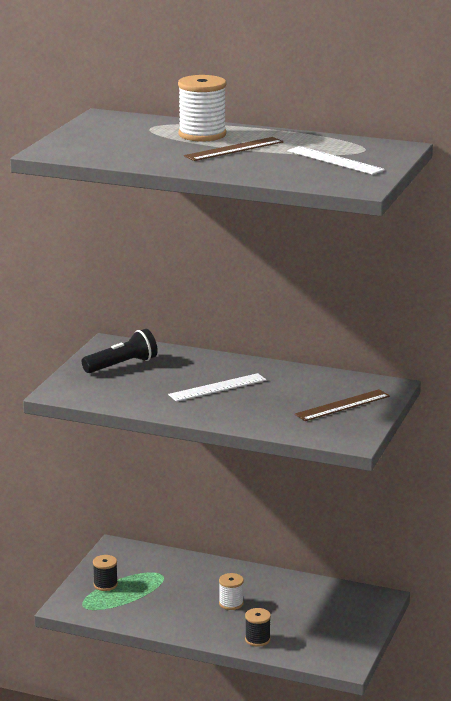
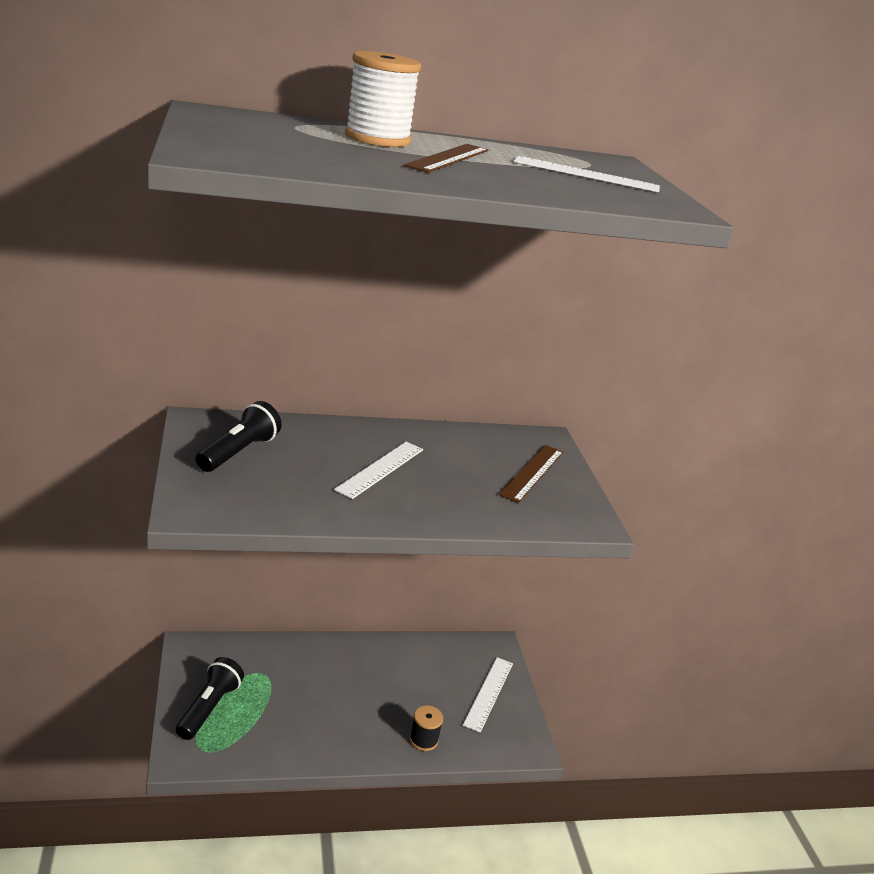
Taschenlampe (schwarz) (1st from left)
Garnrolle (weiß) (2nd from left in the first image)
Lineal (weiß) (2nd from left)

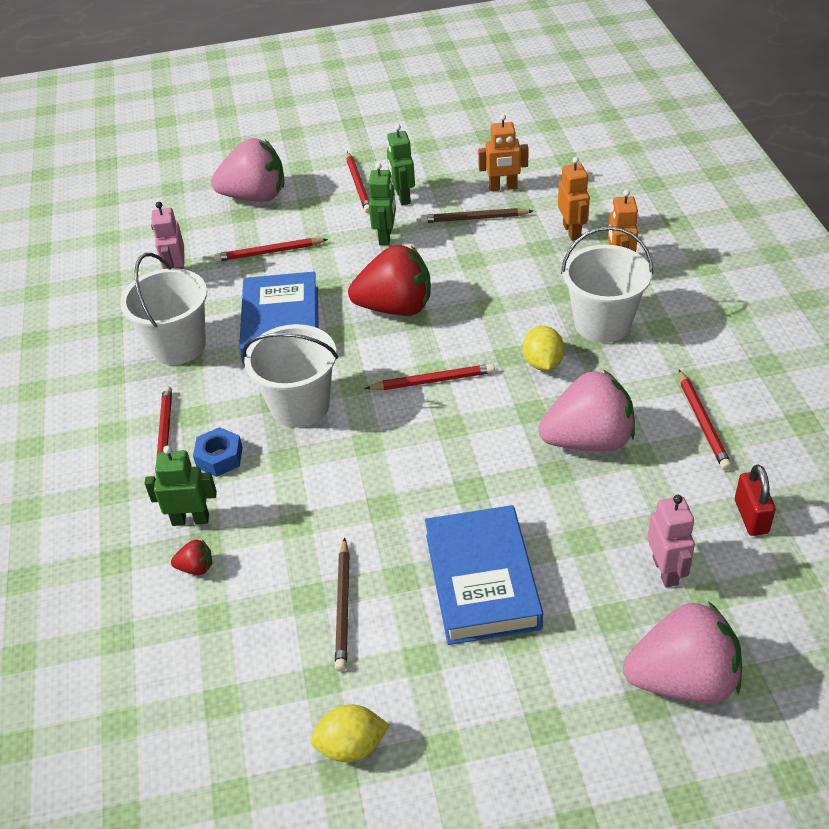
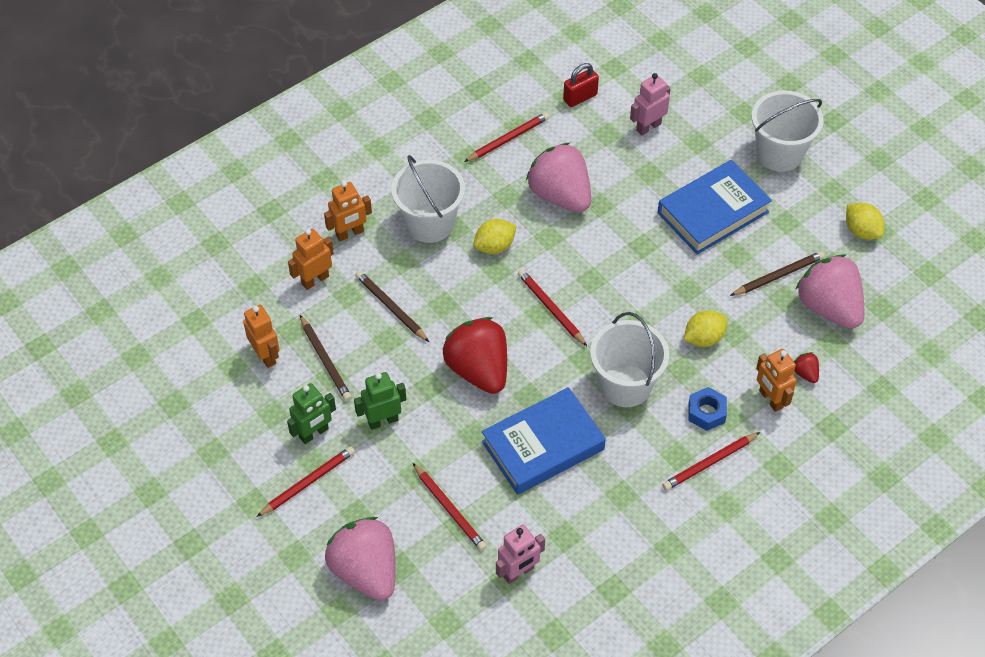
Eimer (weiß) (3rd from left)
Roboter (orange) (4th from left)
Erdbeere (rosa) (3rd from left)
Bleistift (braun) (2nd from left)
Zitrone (gelb) (2nd from left)

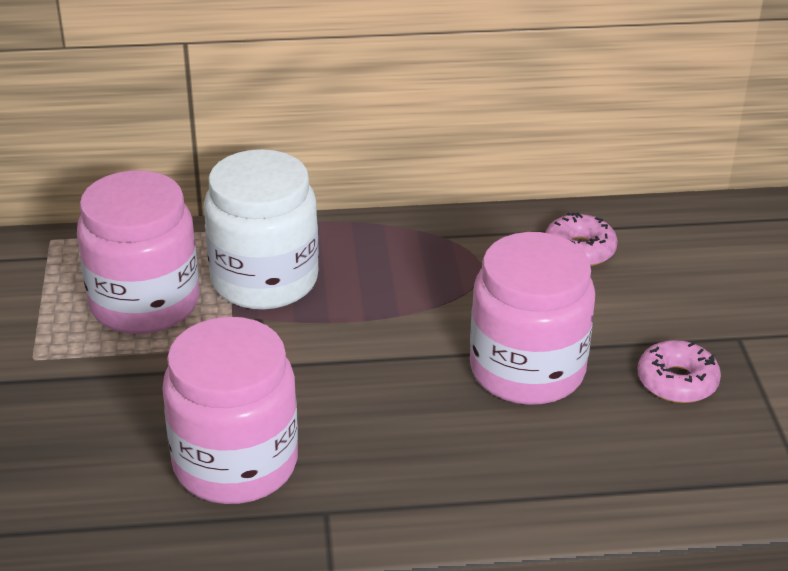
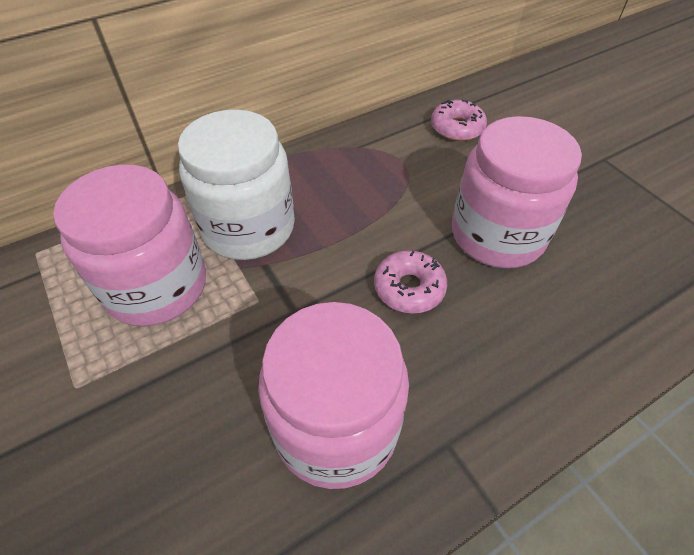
Donut (rosa) (1st from left)

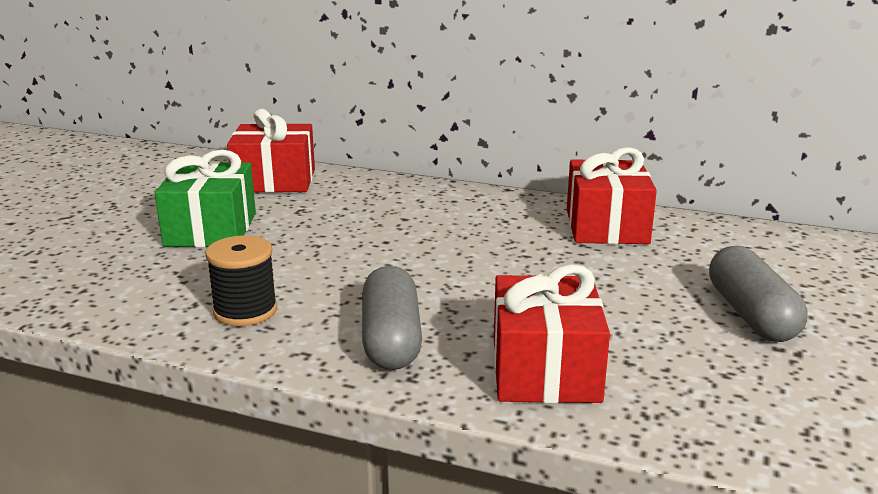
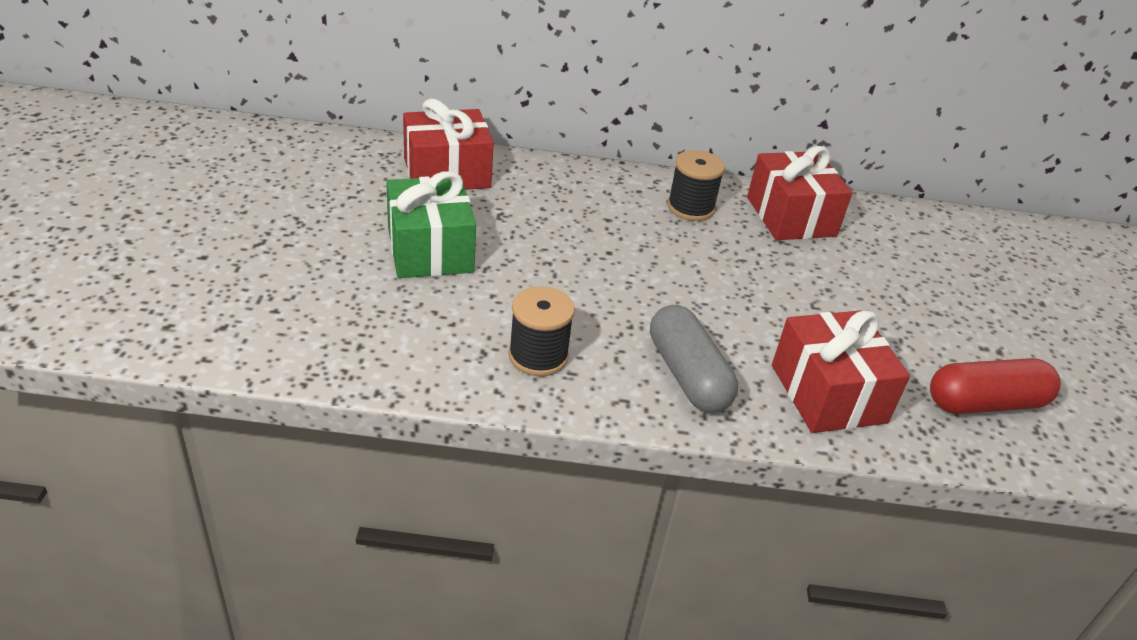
Kapsel (grau) (2nd from left in the first image)
Garnrolle (schwarz) (2nd from left)
Kapsel (rot)

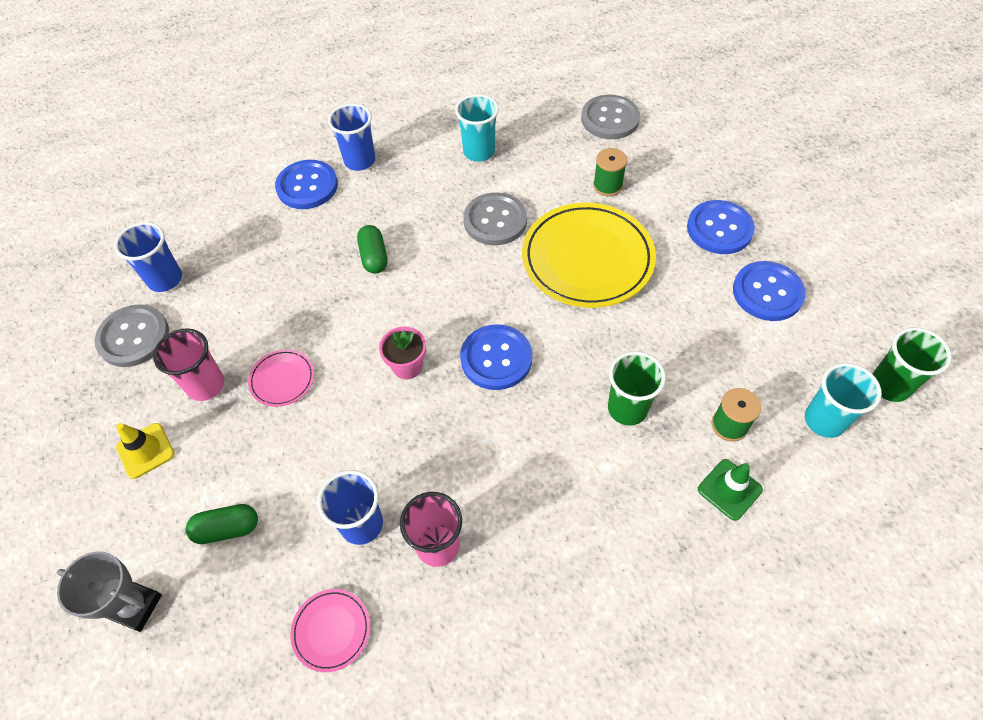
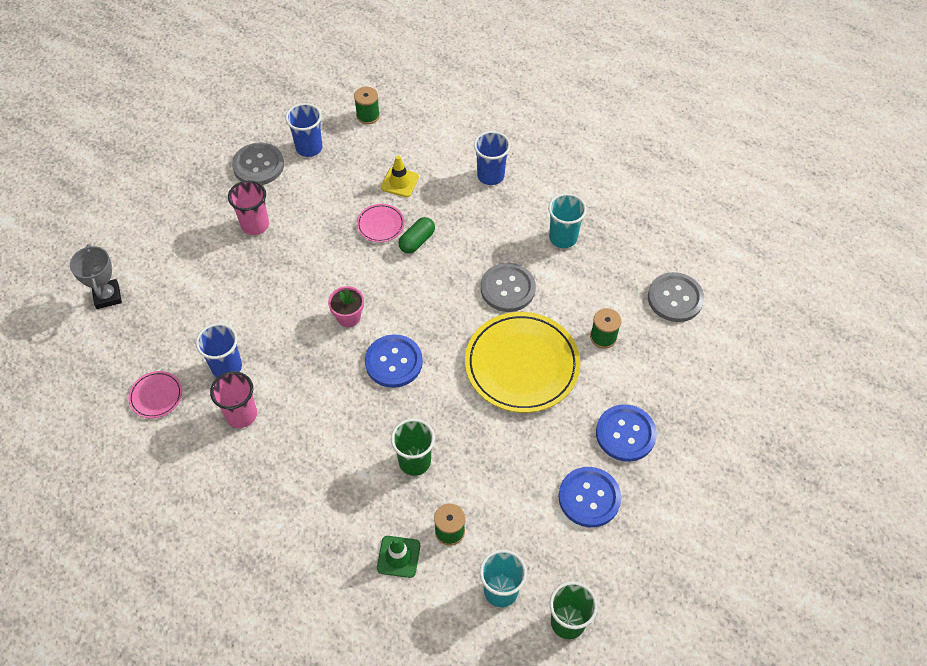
Knopf (blau) (1st from left in the first image)
Teller (rosa) (2nd from left)
Leitkegel (gelb)
Kapsel (grün) (1st from left in the first image)
Garnrolle (grün) (1st from left)

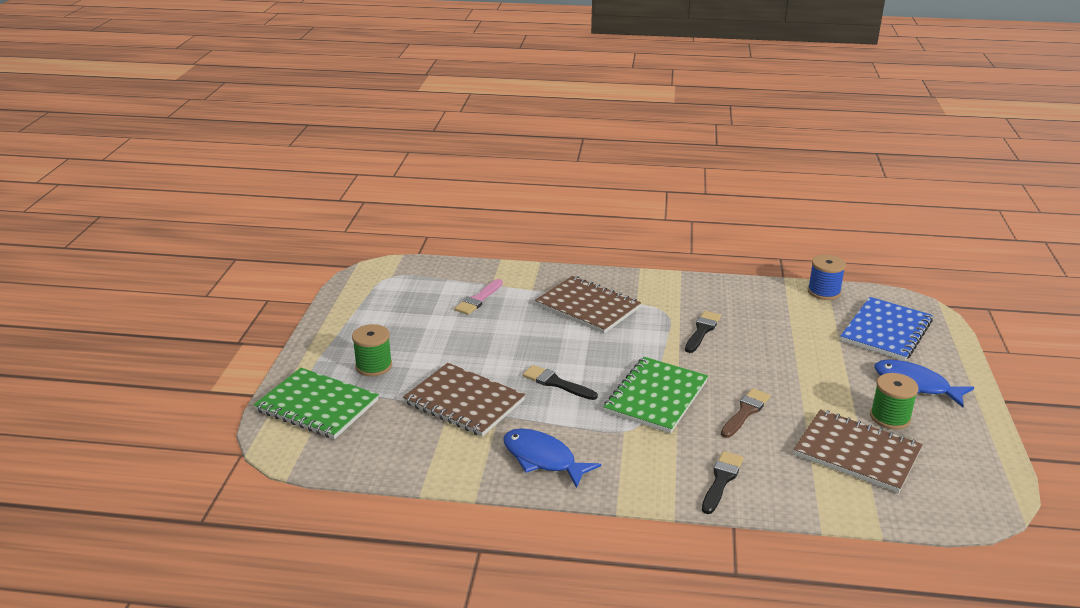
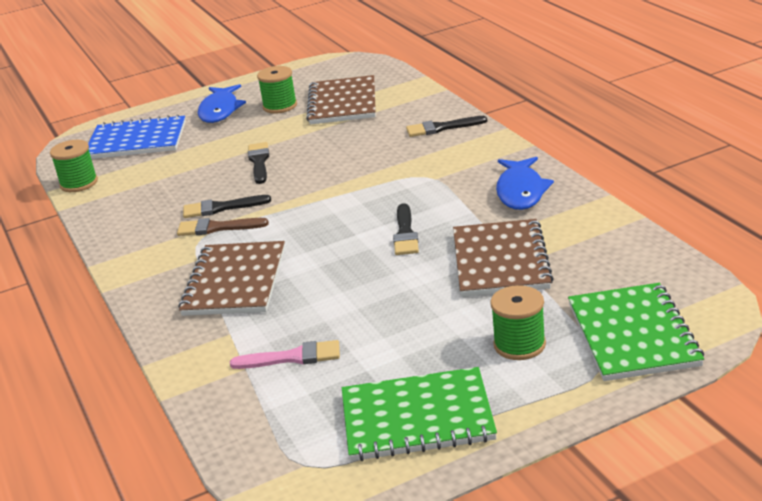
Garnrolle (grün) (1st from left)
Notizbuch (grün) (1st from left)
Pinsel (braun)
Pinsel (schwarz) (2nd from left)

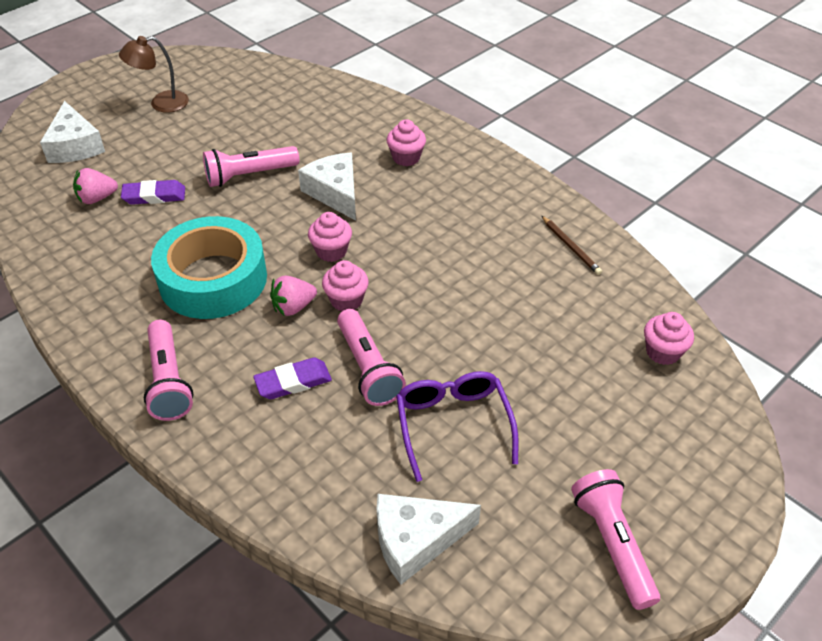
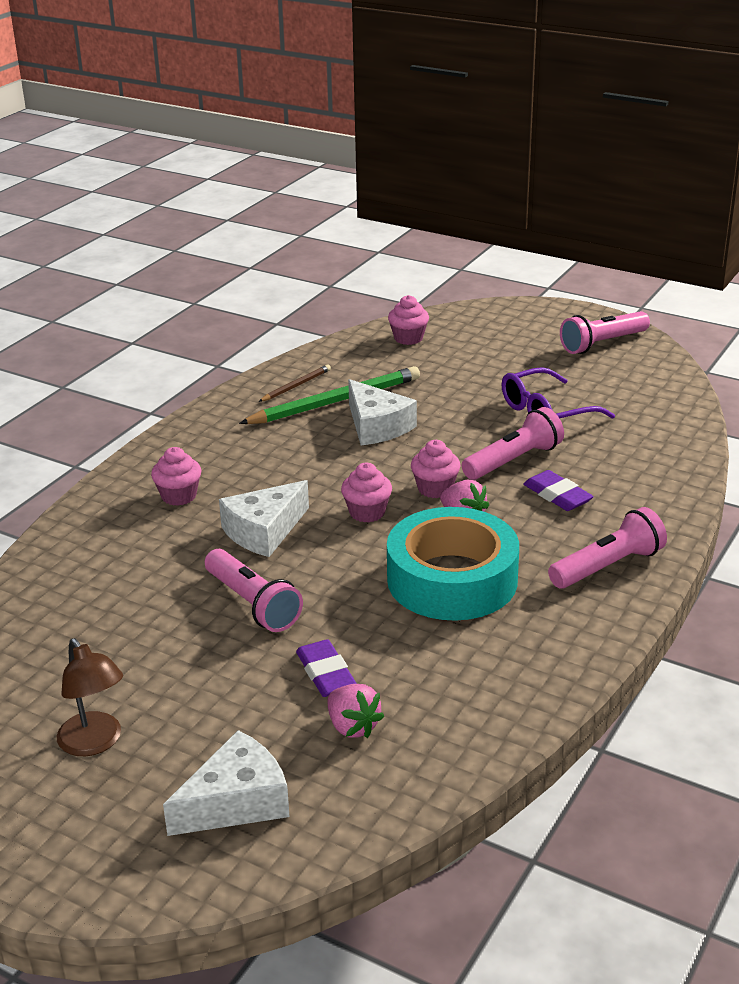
Käse (weiß) (3rd from left)
Bleistift (grün)

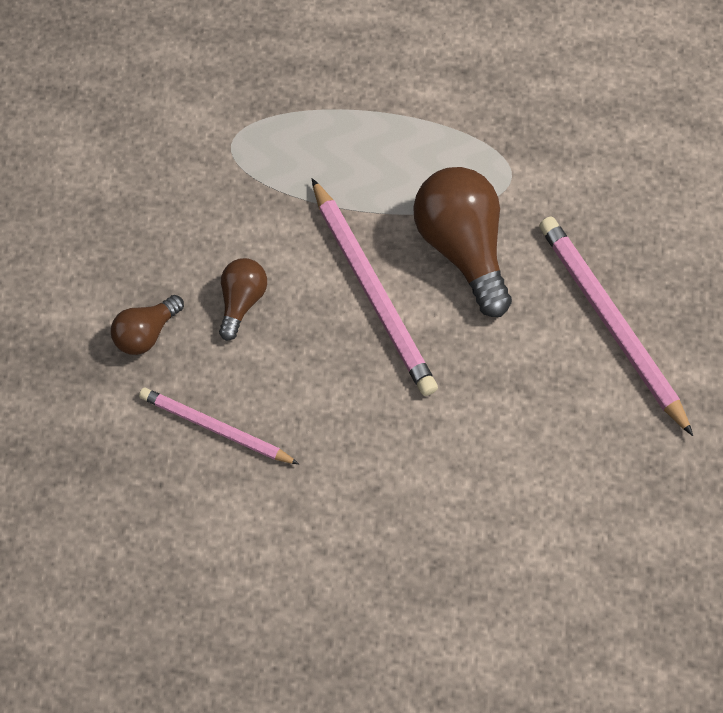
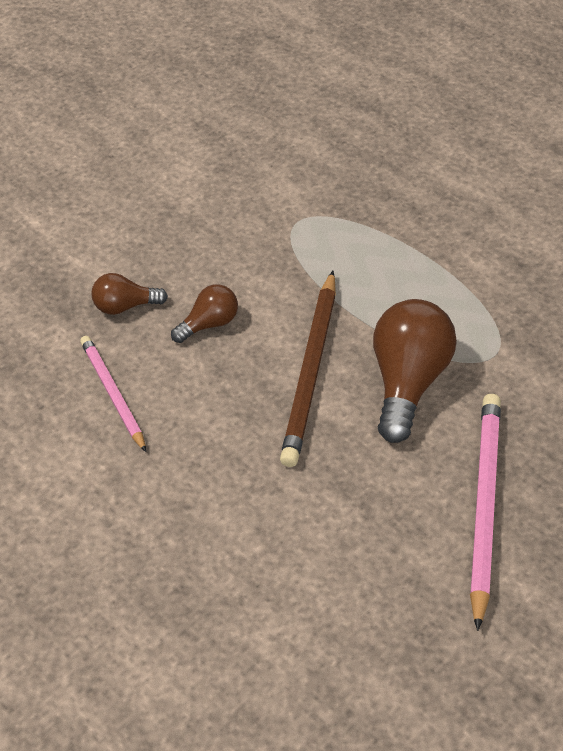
Bleistift (braun)

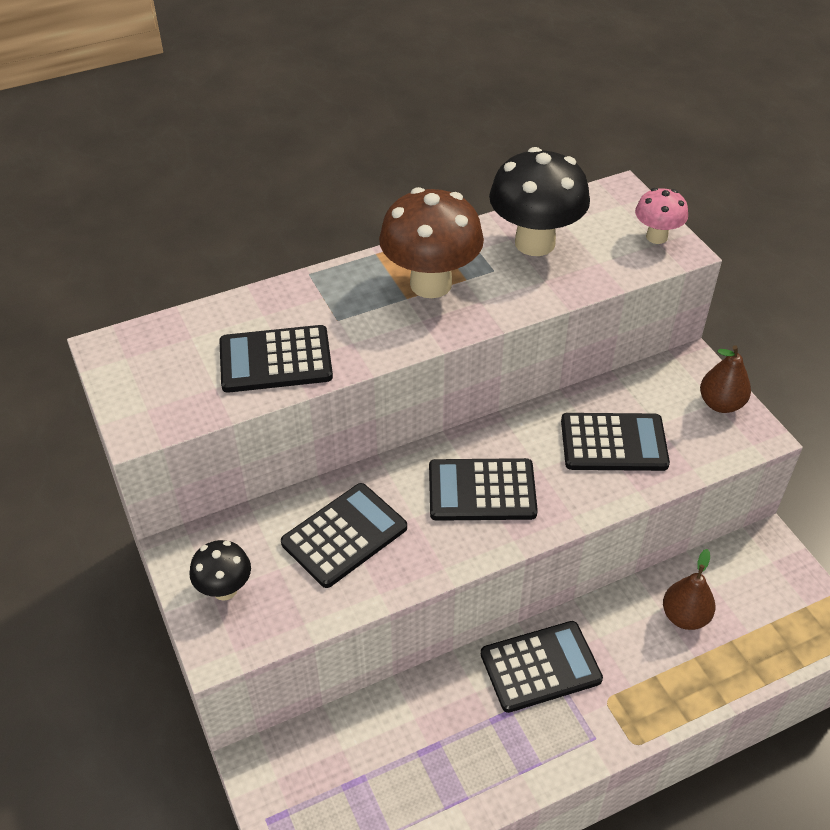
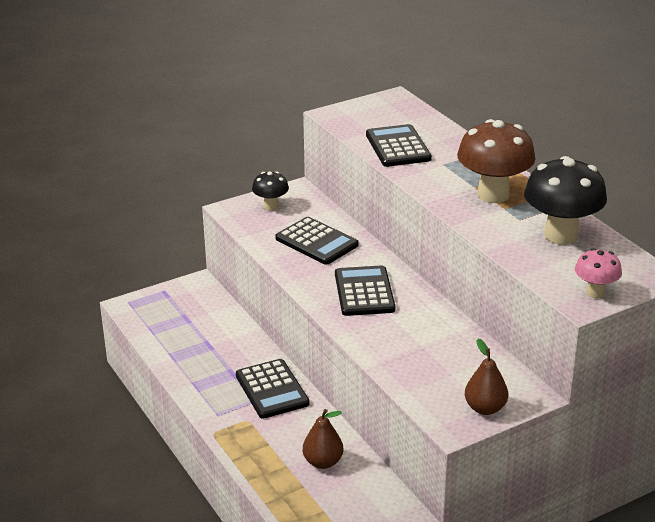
Taschenrechner (schwarz) (5th from left in the first image)

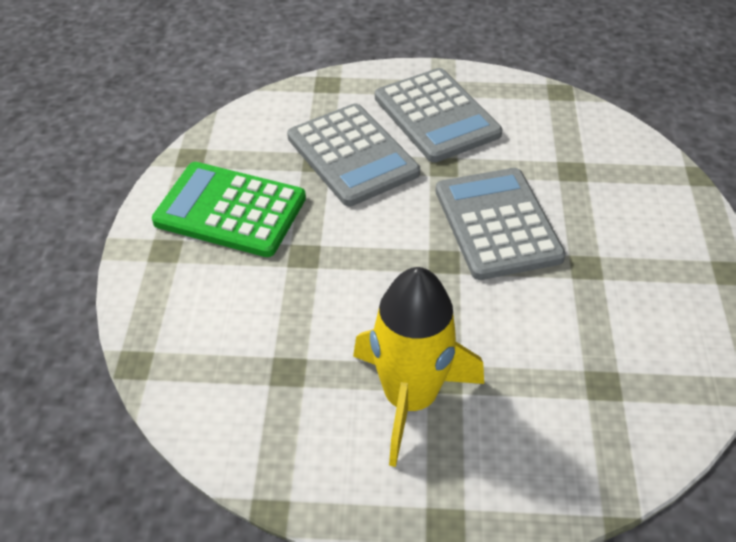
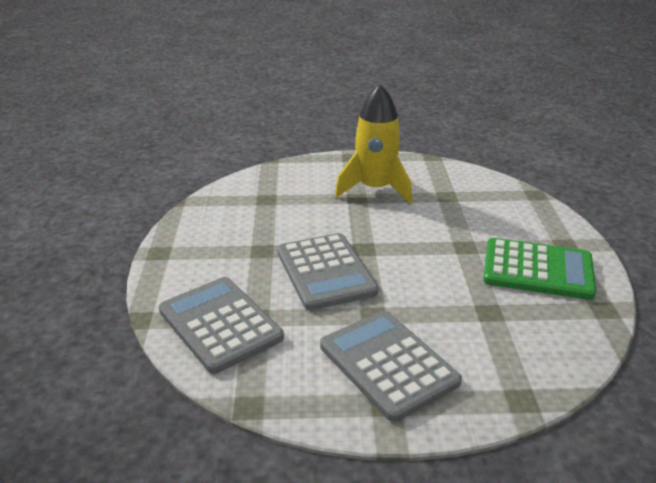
Taschenrechner (grau) (1st from left)

